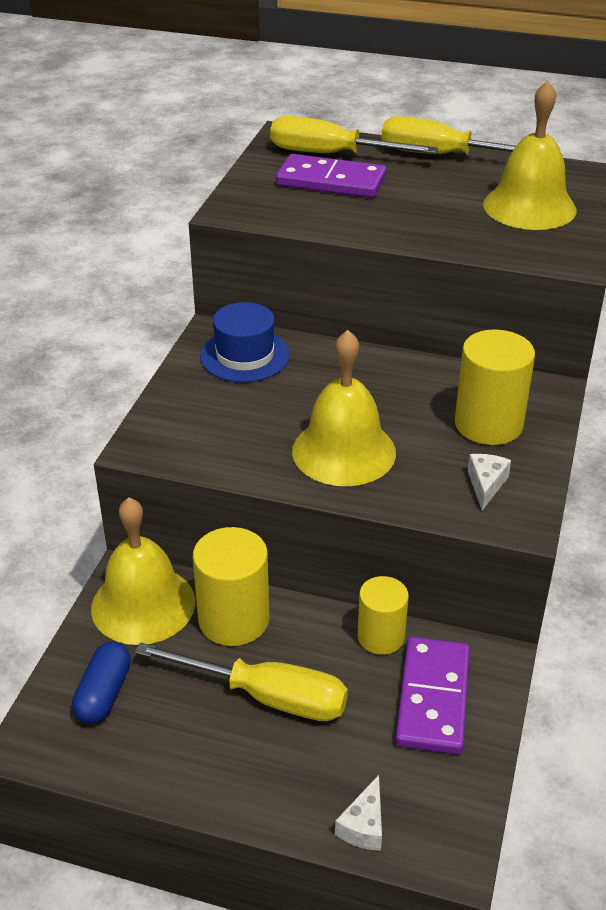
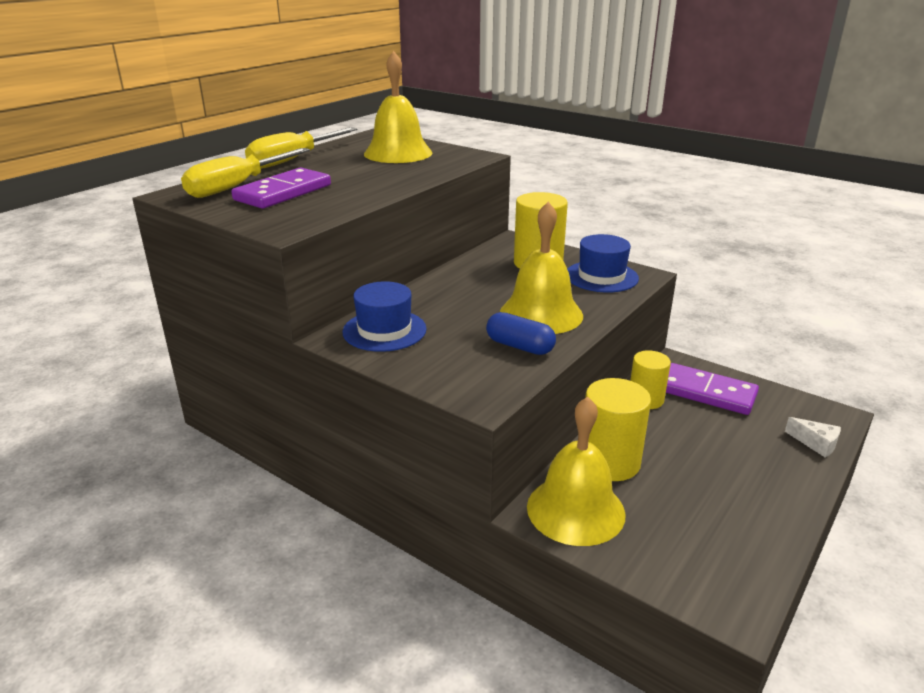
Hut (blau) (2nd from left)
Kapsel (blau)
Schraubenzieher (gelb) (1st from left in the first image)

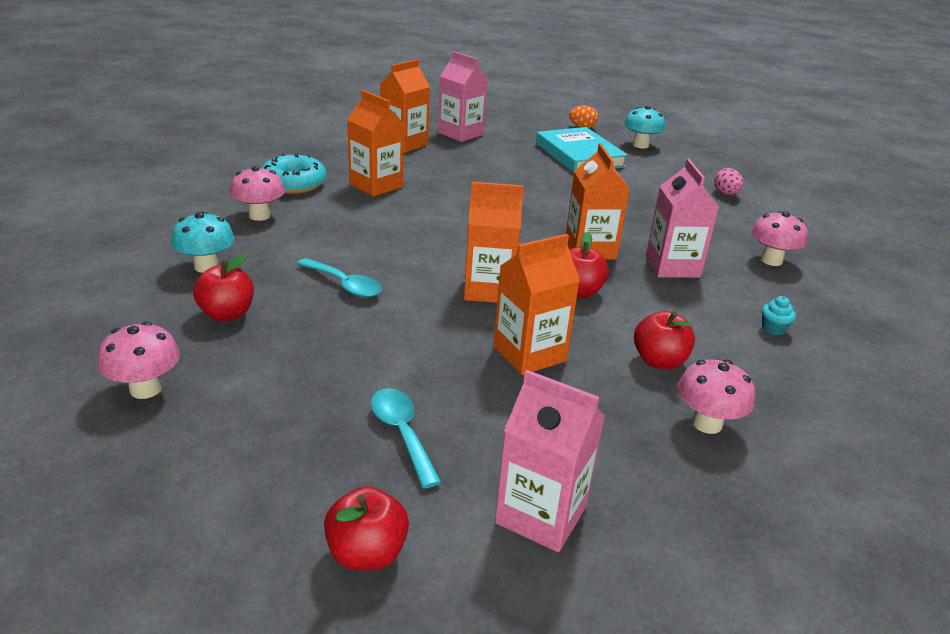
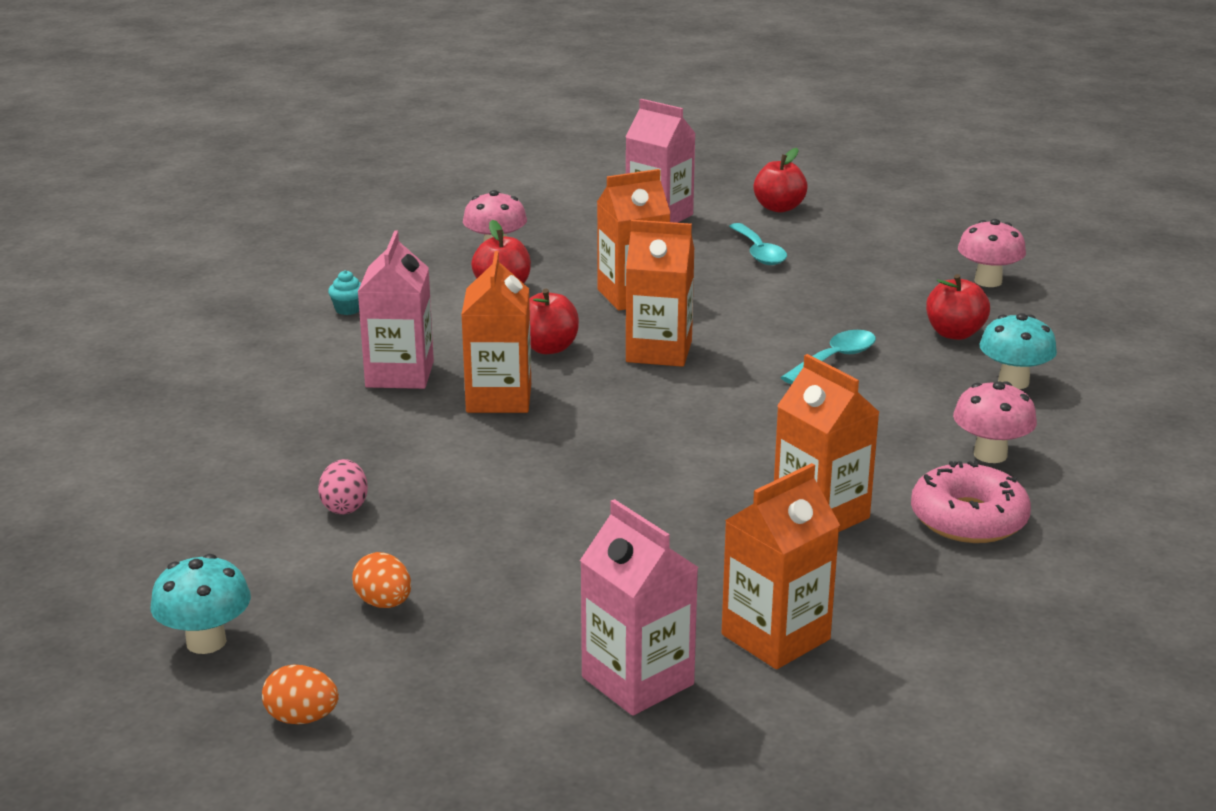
Ei (orange) (2nd from left)
Donut (rosa)
Ei (rosa)
Pilz (rosa) (4th from left in the first image)
Löffel (türkis) (2nd from left)

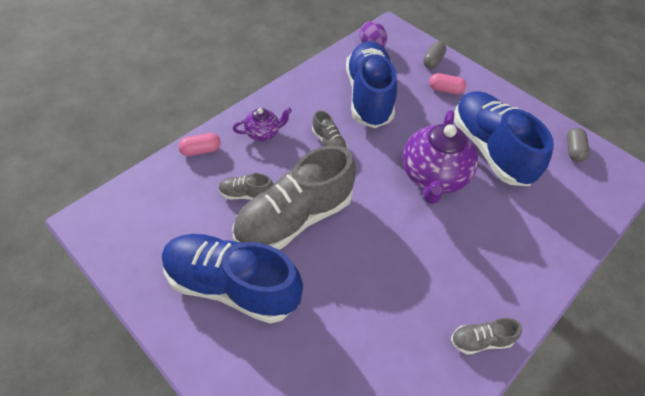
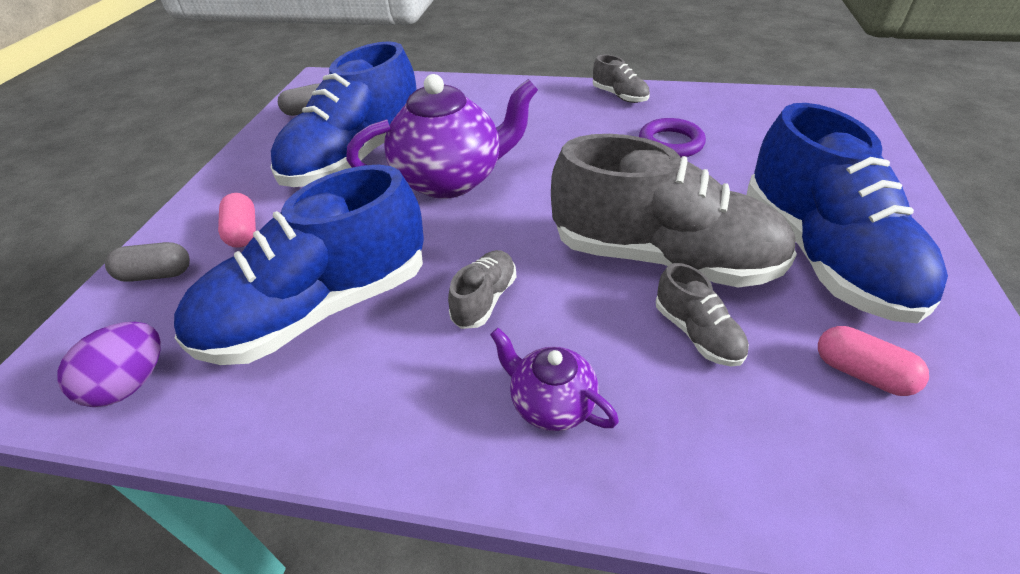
Kapsel (rosa) (2nd from left)
Ring (lila)

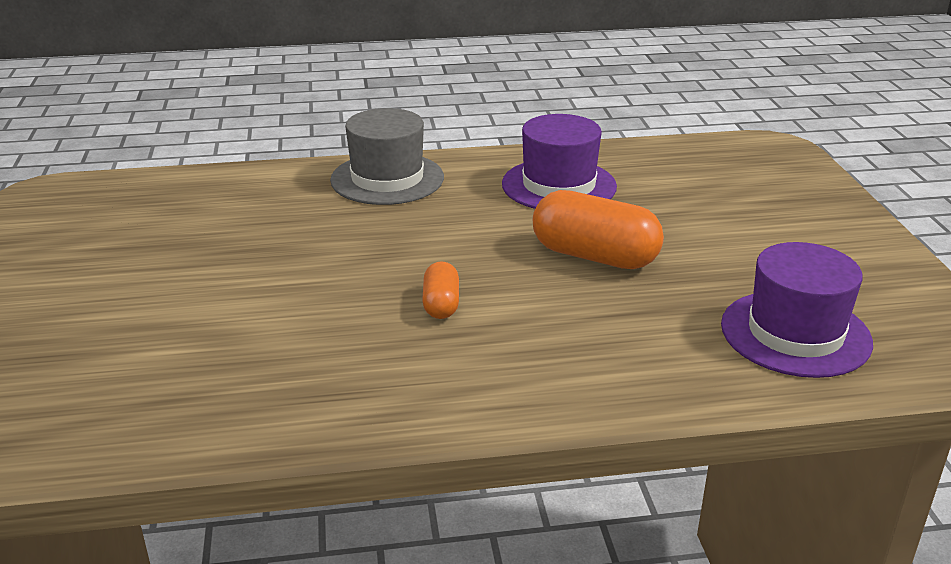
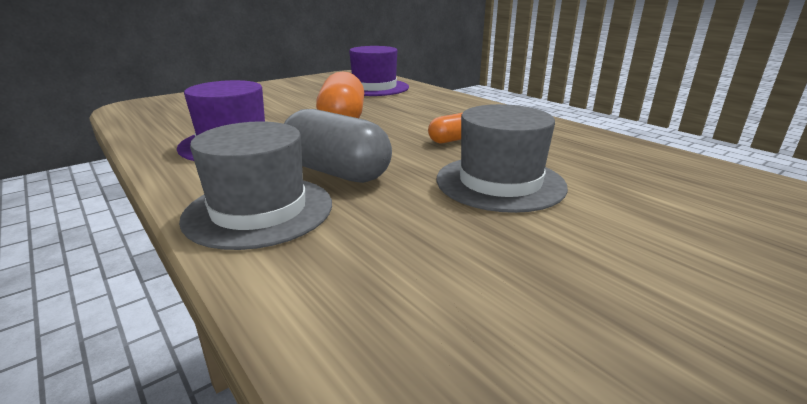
Hut (grau) (2nd from left)
Kapsel (grau)

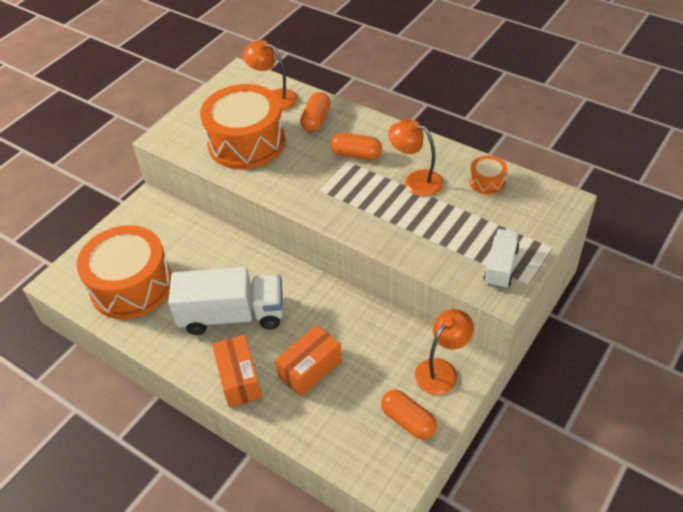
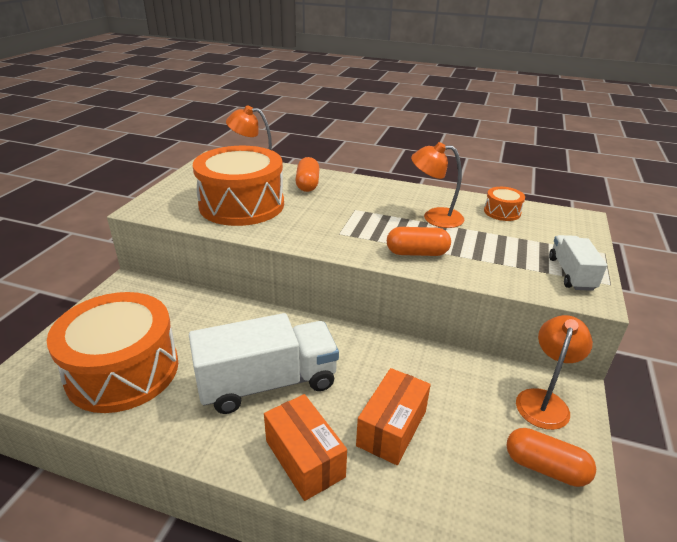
Kapsel (orange) (2nd from left)

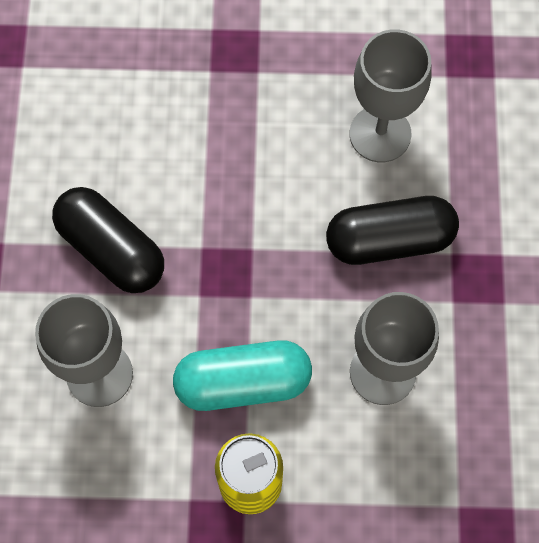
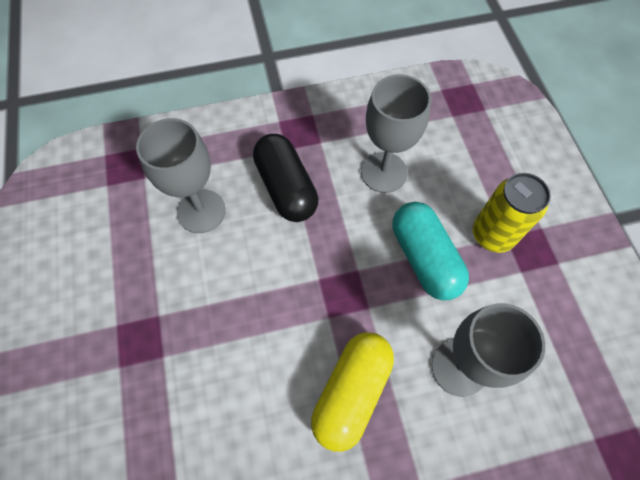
Kapsel (gelb)

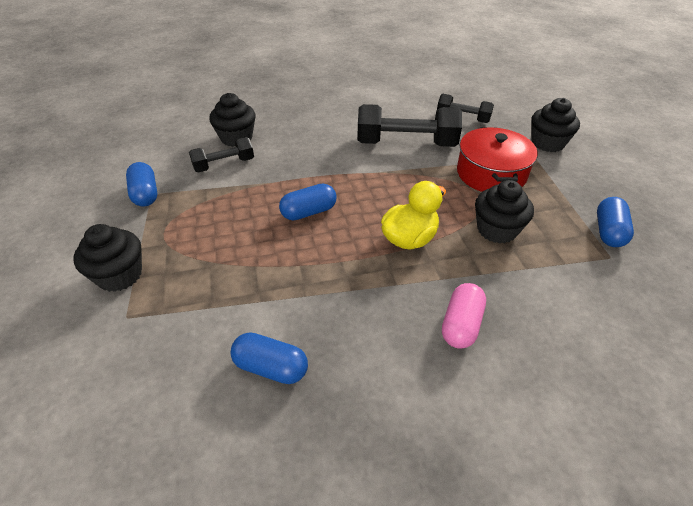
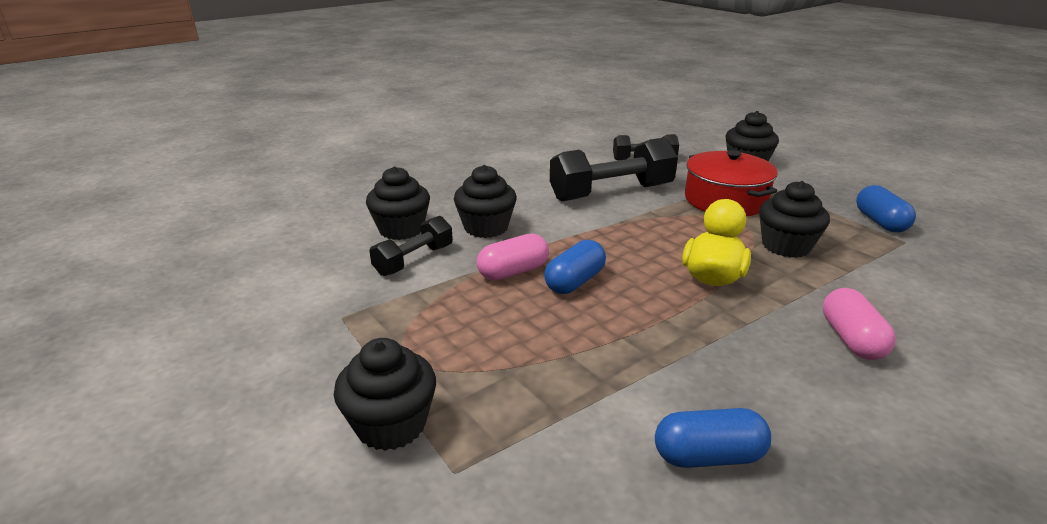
Kapsel (blau) (1st from left in the first image)
Muffin (schwarz) (3rd from left)
Kapsel (rosa) (1st from left)

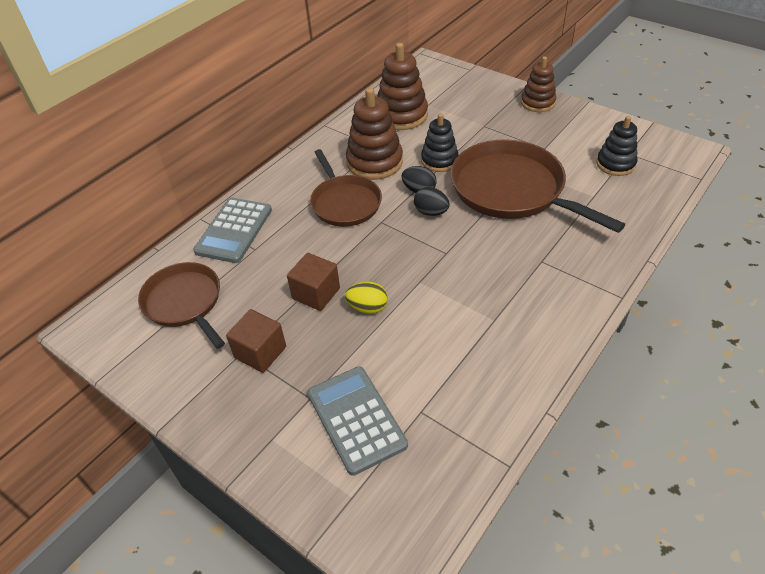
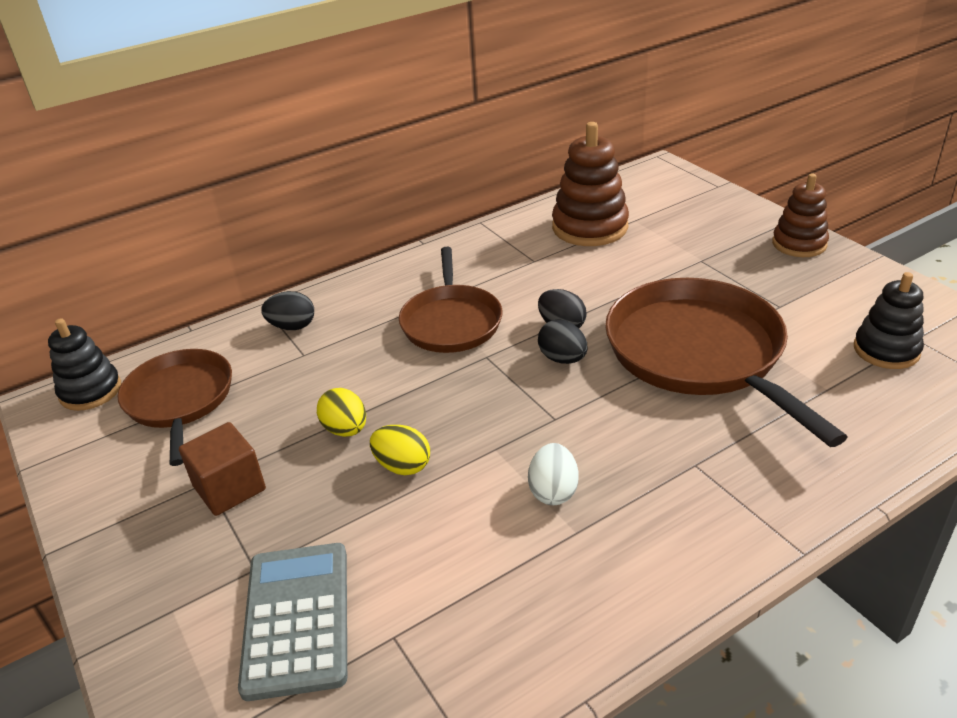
Stapelspielzeug (braun) (1st from left in the first image)
Stapelspielzeug (schwarz) (1st from left)
Ei (schwarz) (1st from left)
Ei (gelb) (1st from left)
Ei (weiß)

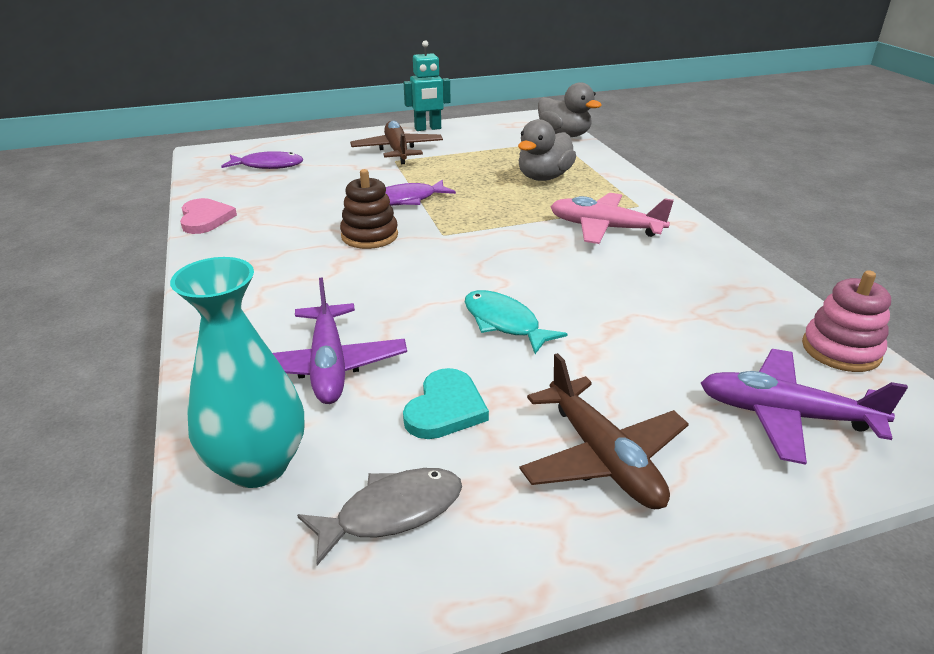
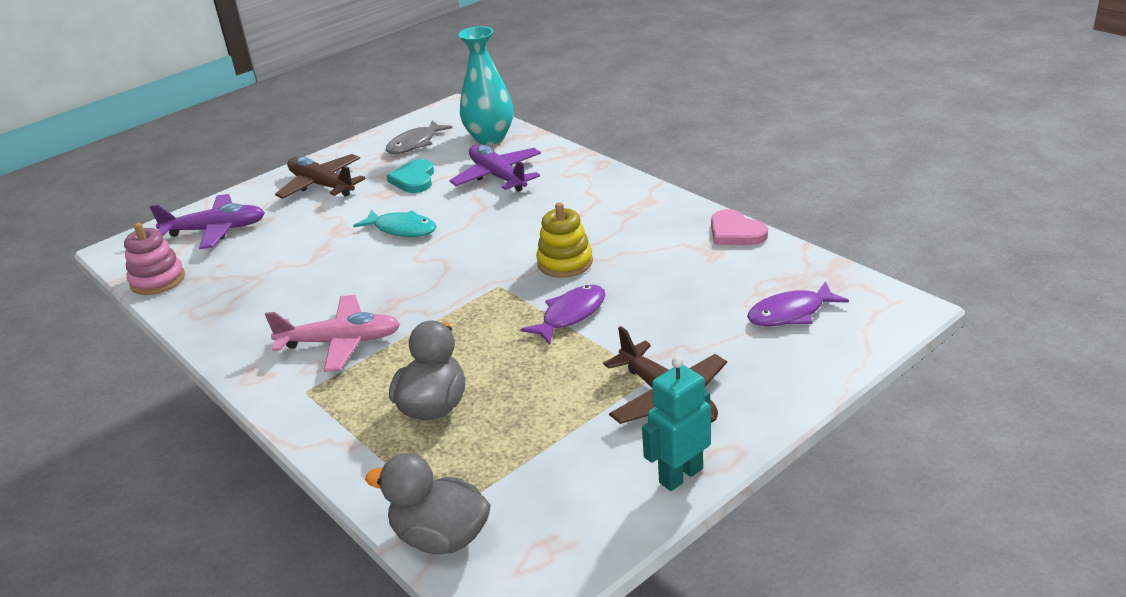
Stapelspielzeug (gelb)

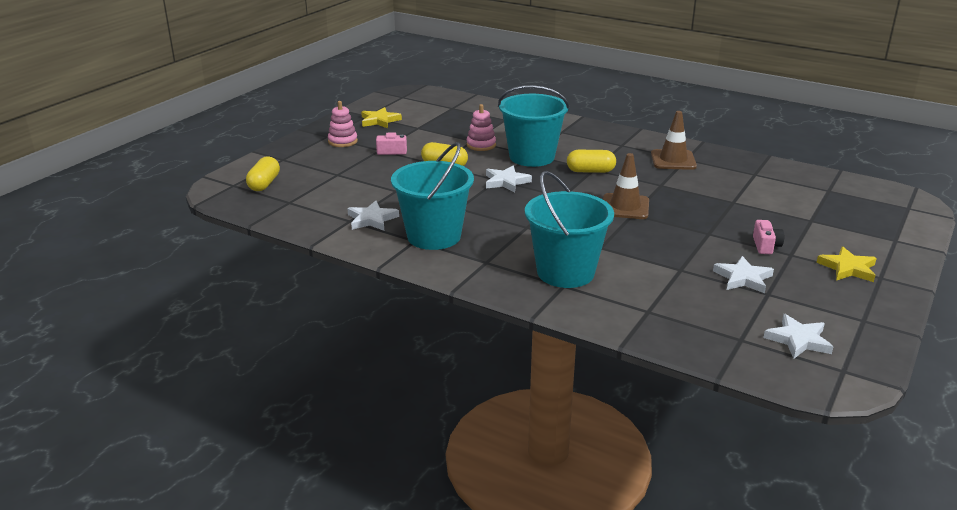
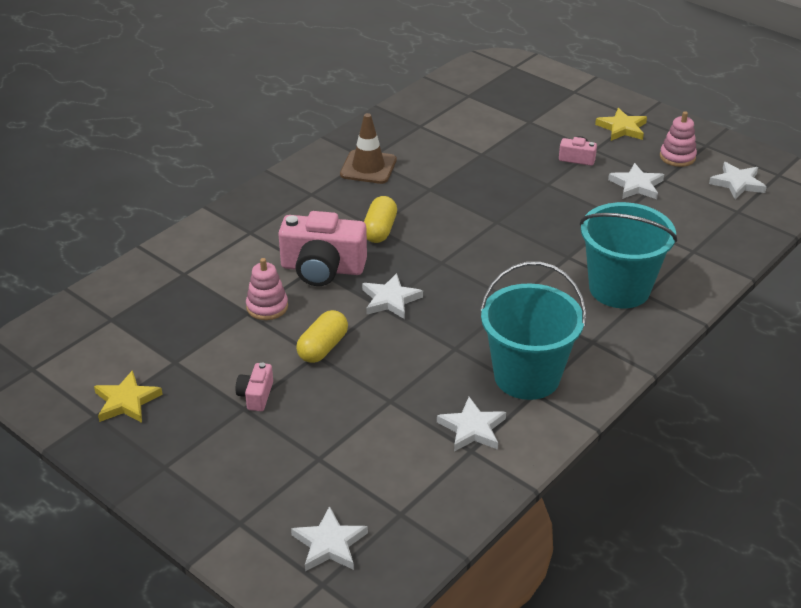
Kamera (rosa) (2nd from left)
Stapelspielzeug (rosa) (2nd from left)
Leitkegel (braun) (1st from left in the first image)
Stern (weiß) (1st from left)

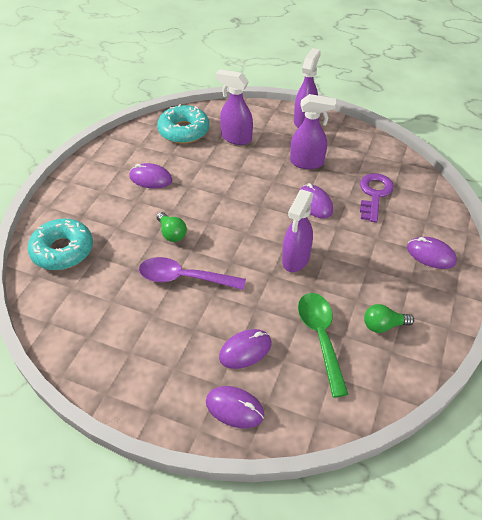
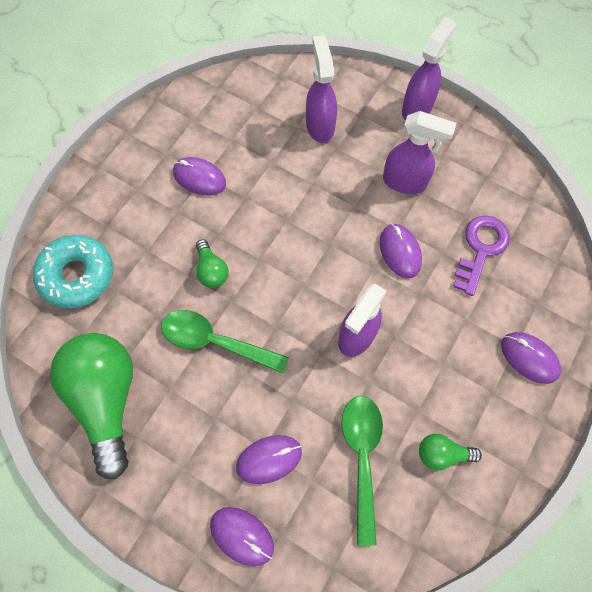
Sprühflasche (lila) (1st from left)
Donut (türkis) (2nd from left in the first image)
Löffel (grün) (1st from left)
Glühbirne (grün) (1st from left)

